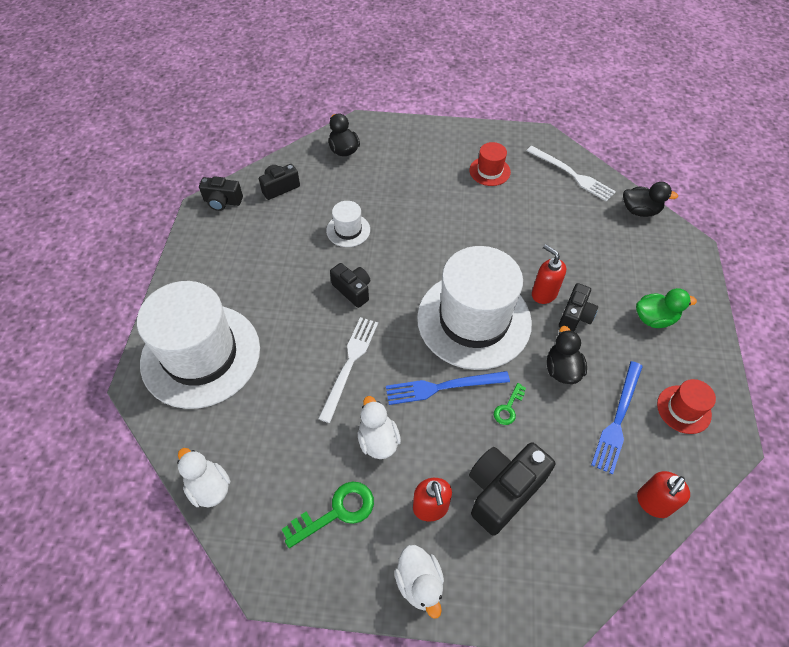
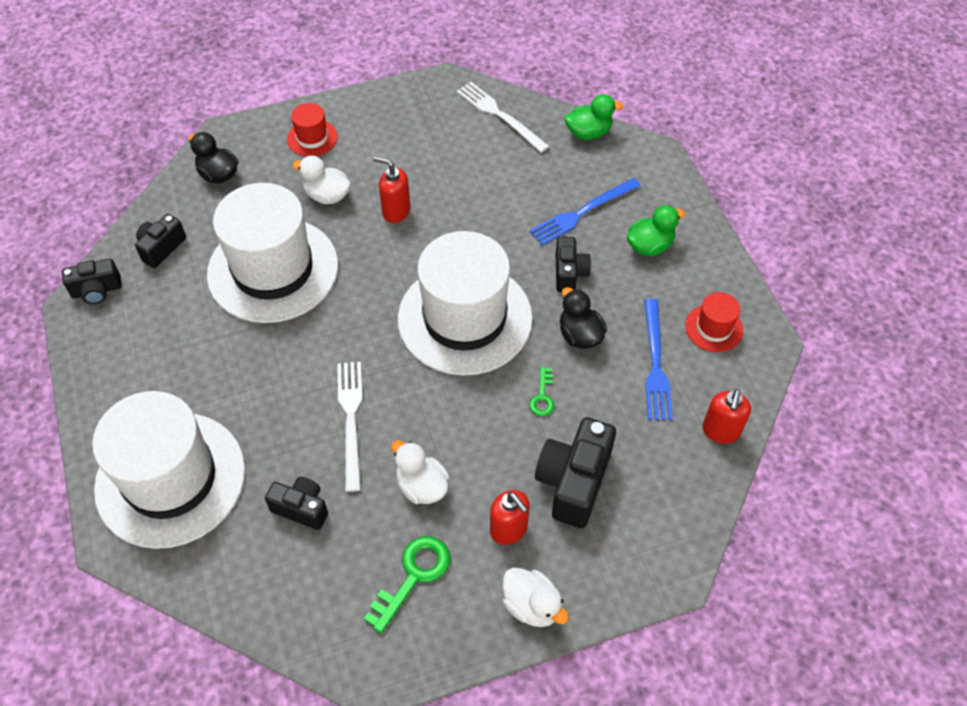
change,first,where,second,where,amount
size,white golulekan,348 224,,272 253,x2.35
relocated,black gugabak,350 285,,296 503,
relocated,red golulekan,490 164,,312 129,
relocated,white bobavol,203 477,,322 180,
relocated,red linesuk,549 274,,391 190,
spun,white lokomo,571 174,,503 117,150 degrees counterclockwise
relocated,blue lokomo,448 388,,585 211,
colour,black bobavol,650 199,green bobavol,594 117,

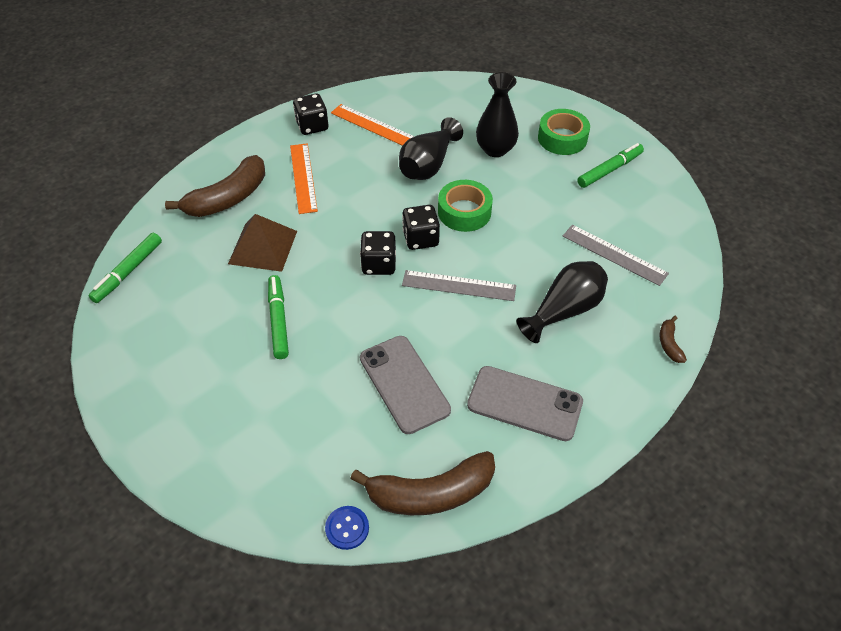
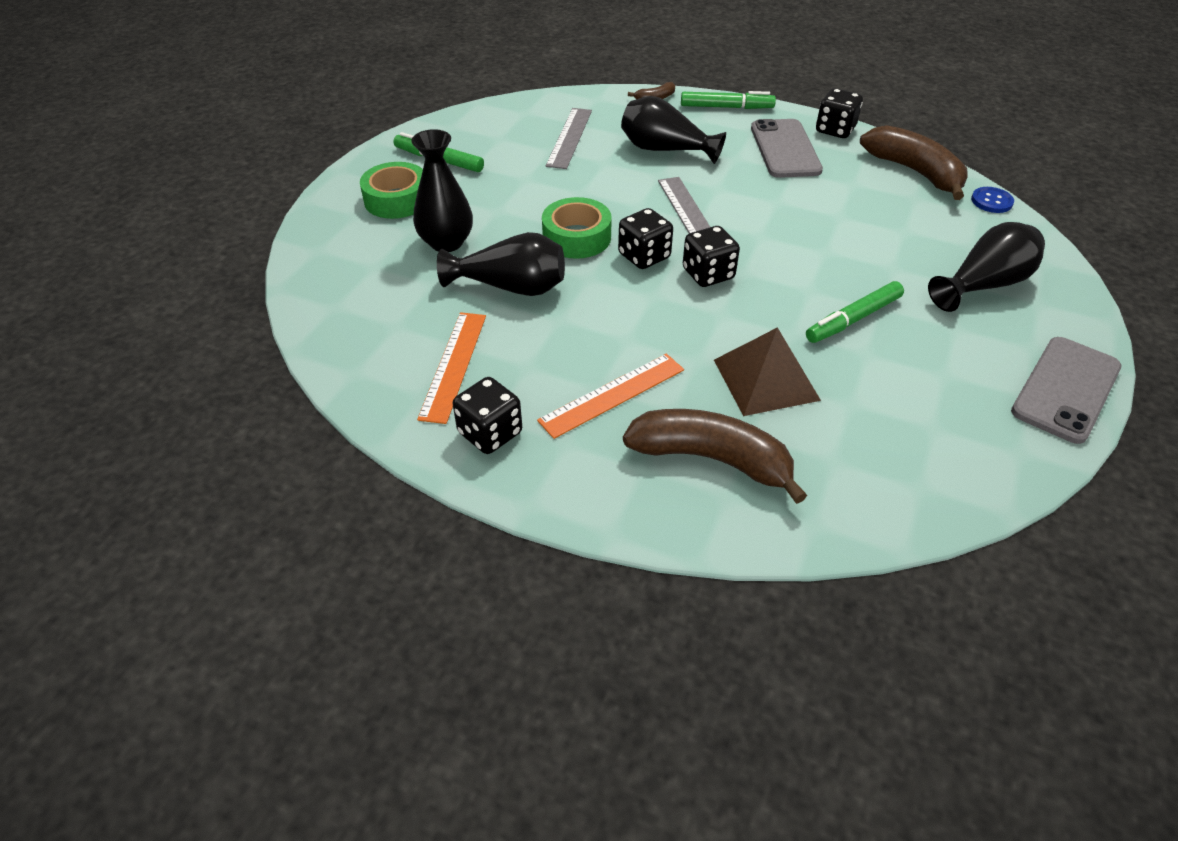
change,first,where,second,where,amount
relocated,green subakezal,125 268,,728 100,
appeared,,,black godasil,839 113,
appeared,,,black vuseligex,986 267,
relocated,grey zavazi,405 385,,1066 390,

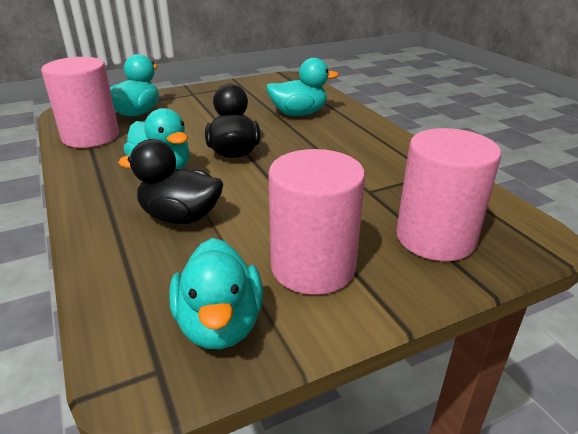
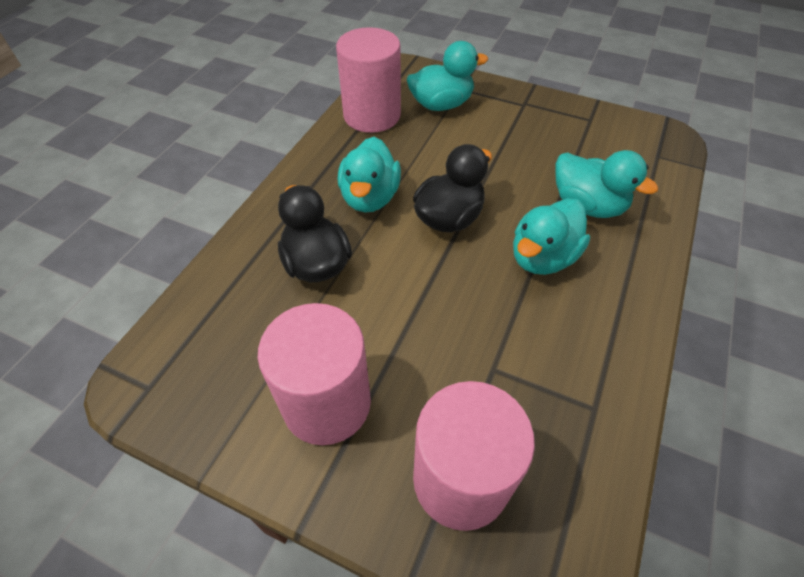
change,first,where,second,where,amount
relocated,turquoise bobavol,216 293,,551 236,

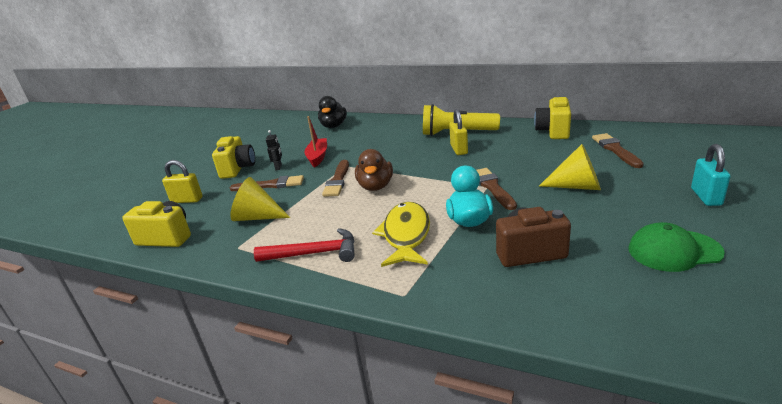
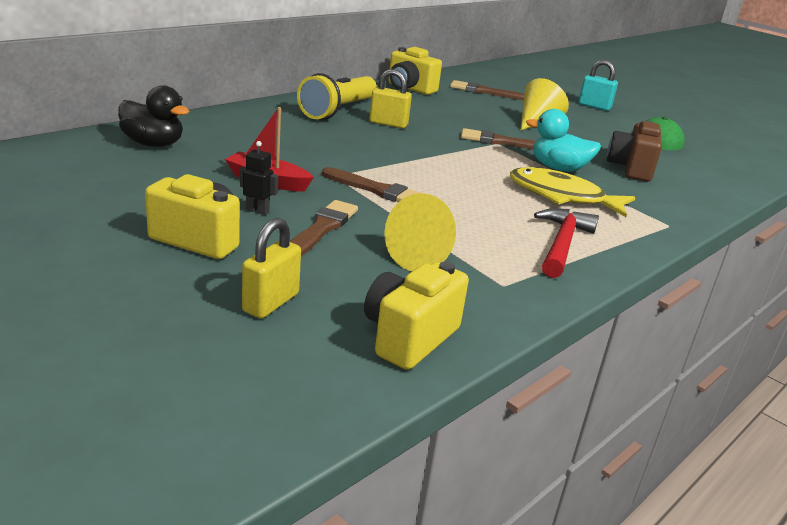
change,first,where,second,where,amount
missing,brown bobavol,374 170,,,

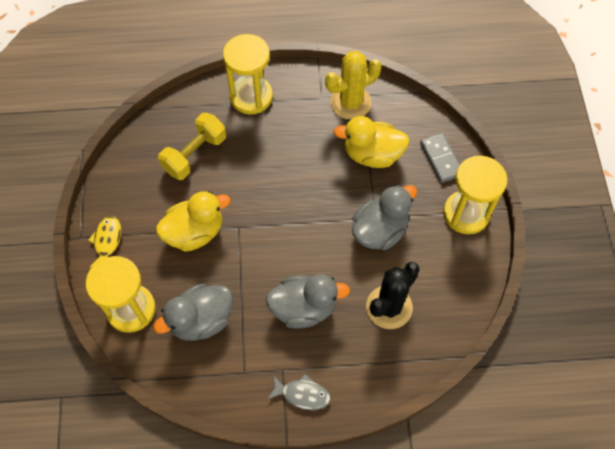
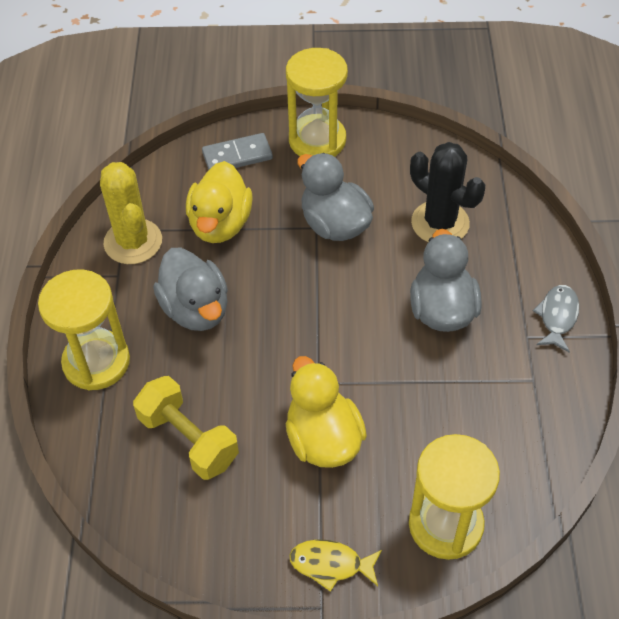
change,first,where,second,where,amount
relocated,grey bobavol,193 312,,190 289,

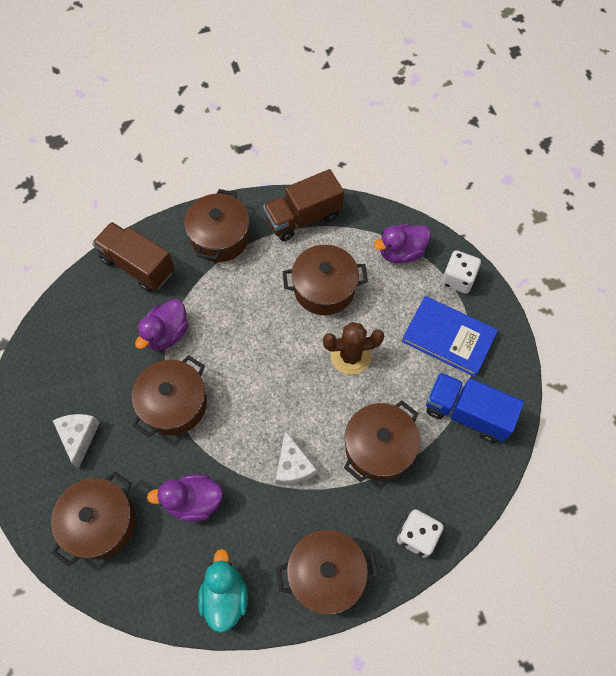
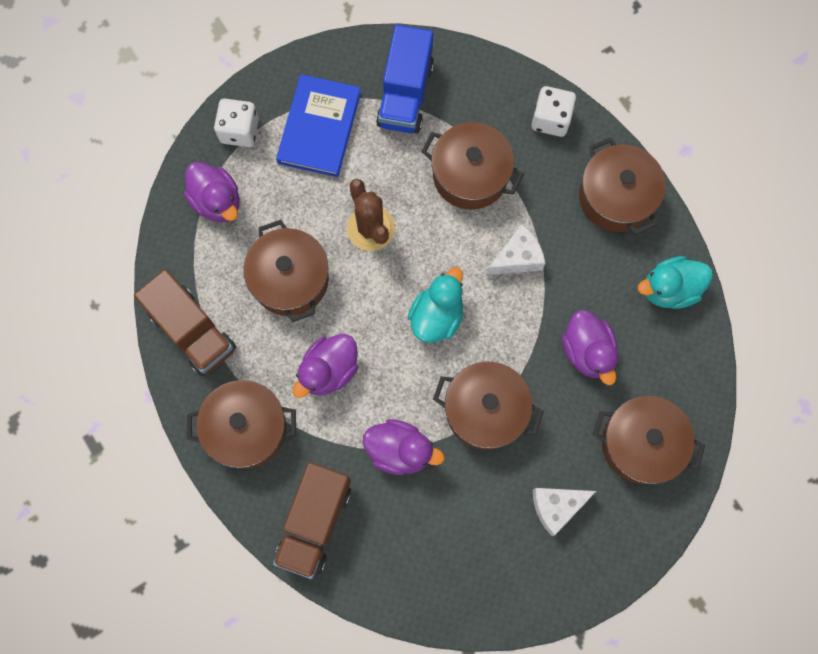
change,first,where,second,where,amount
appeared,,,purple bobavol,325 366,
appeared,,,turquoise bobavol,436 305,

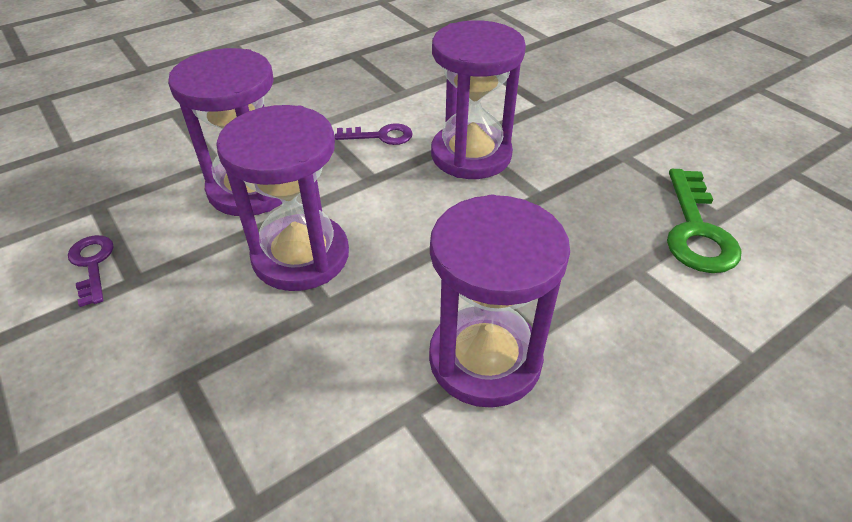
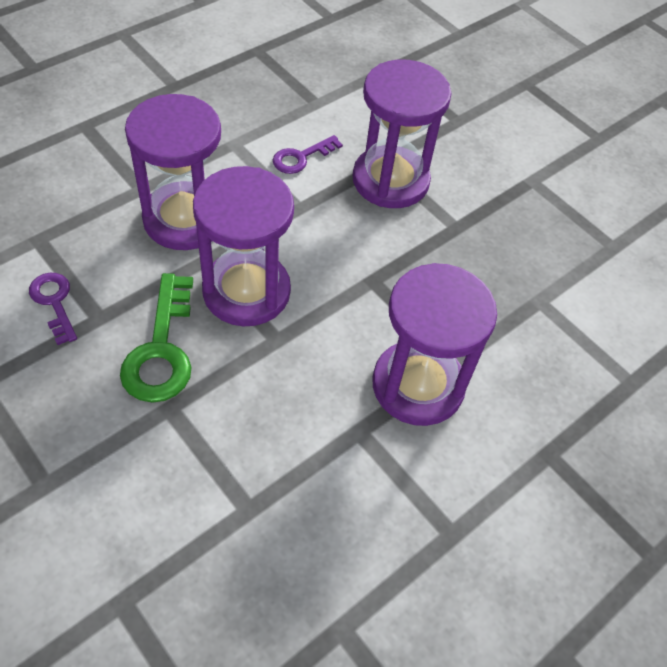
change,first,where,second,where,amount
relocated,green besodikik,704 221,,156 338,
spun,purple besodikik,374 134,,308 154,150 degrees clockwise

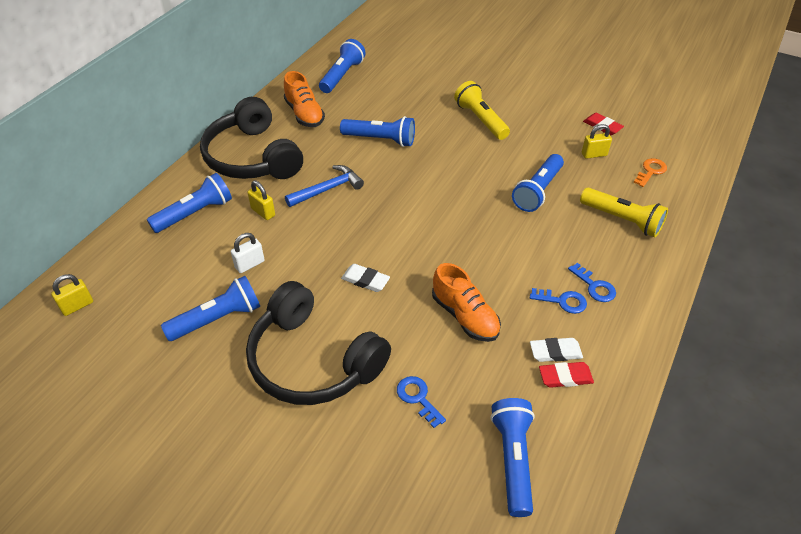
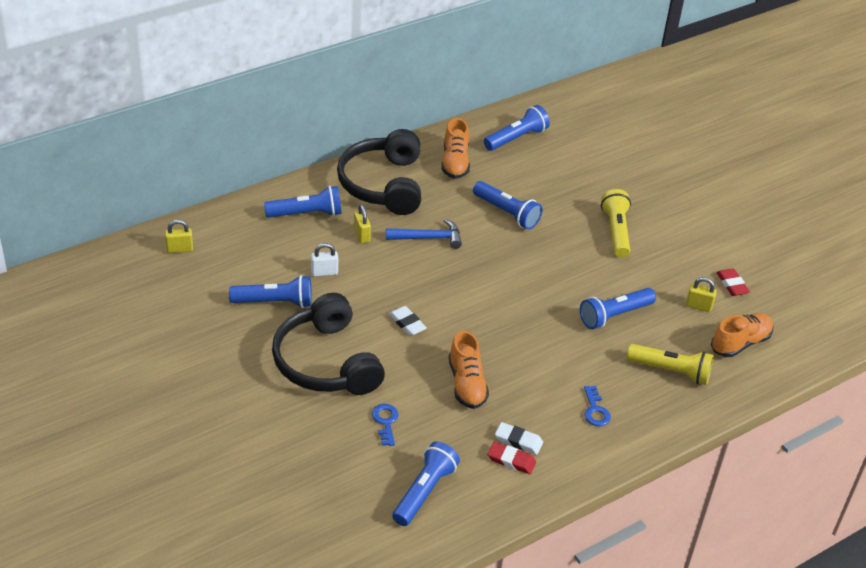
change,first,where,second,where,amount
spun,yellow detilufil,624 212,,670 364,45 degrees counterclockwise
exchanged,orange besodikik,650 172,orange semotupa,742 335,
missing,blue besodikik,558 301,,,

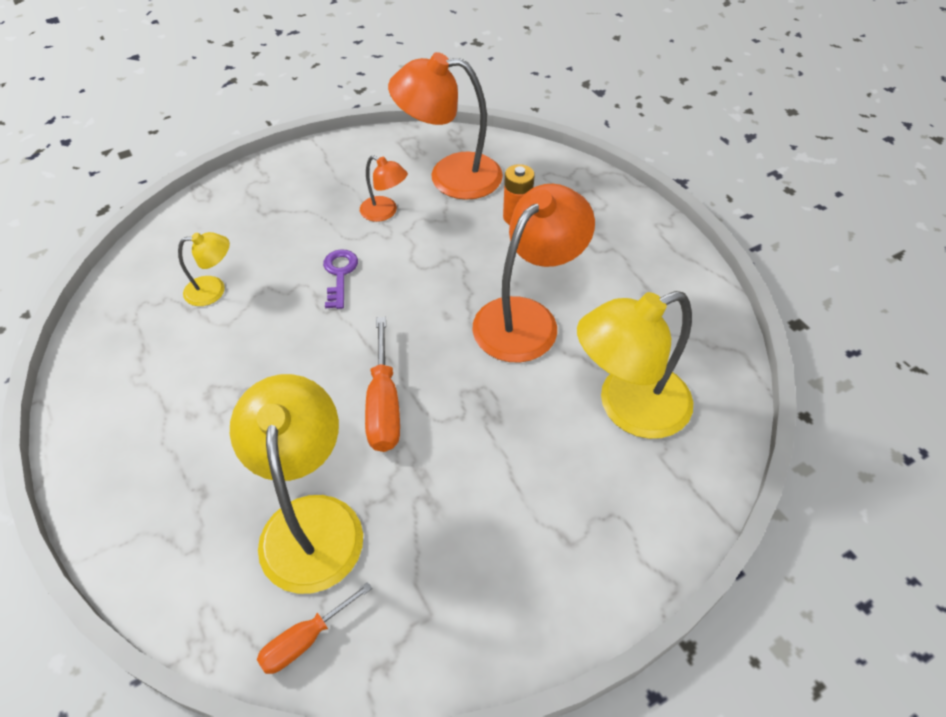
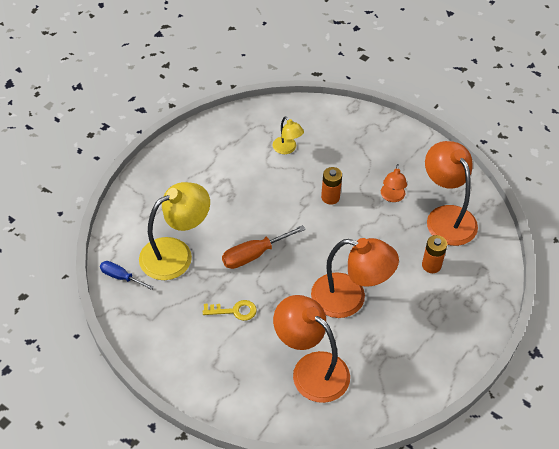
change,first,where,second,where,amount
colour,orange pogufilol,314 628,blue pogufilol,127 275,
appeared,,,yellow besodikik,230 310,
colour,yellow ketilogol,635 365,orange ketilogol,311 349,
exchanged,purple besodikik,340 279,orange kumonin,331 186,

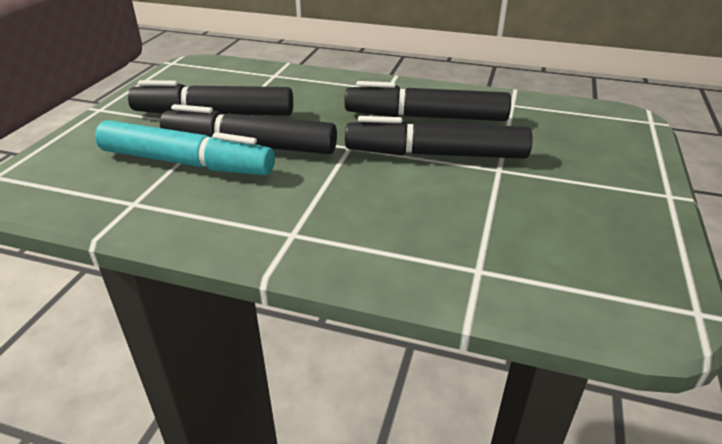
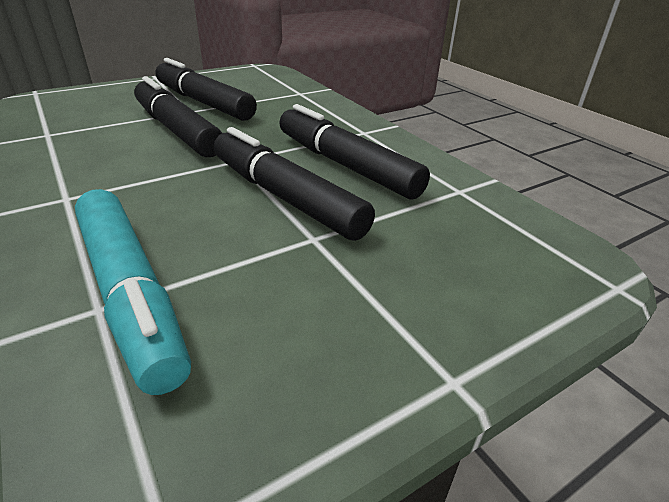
change,first,where,second,where,amount
relocated,turquoise subakezal,185 147,,133 292,

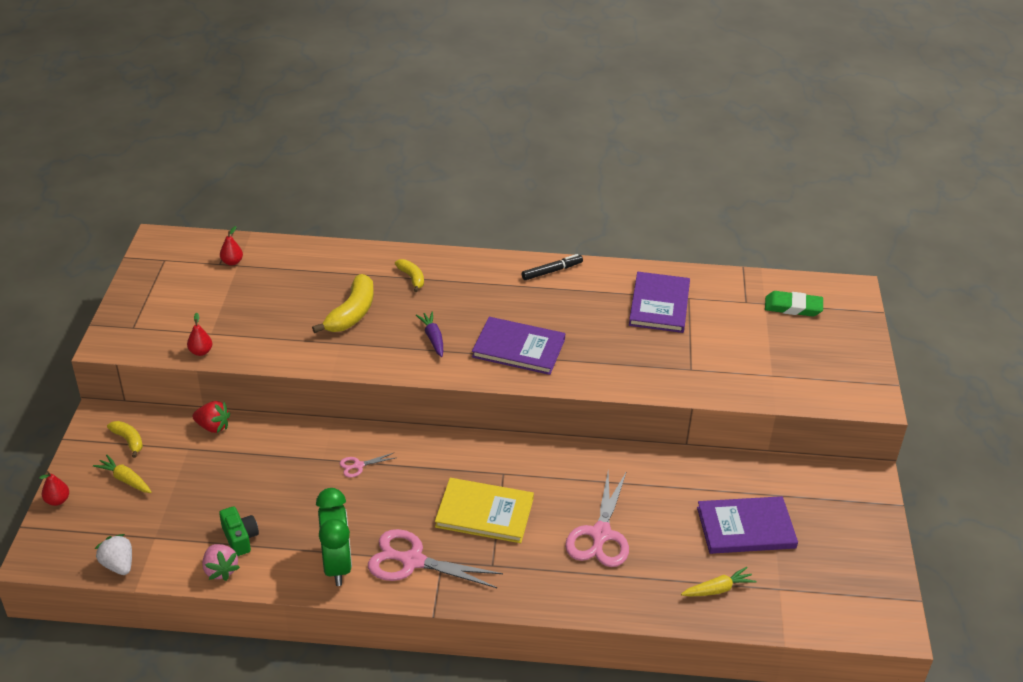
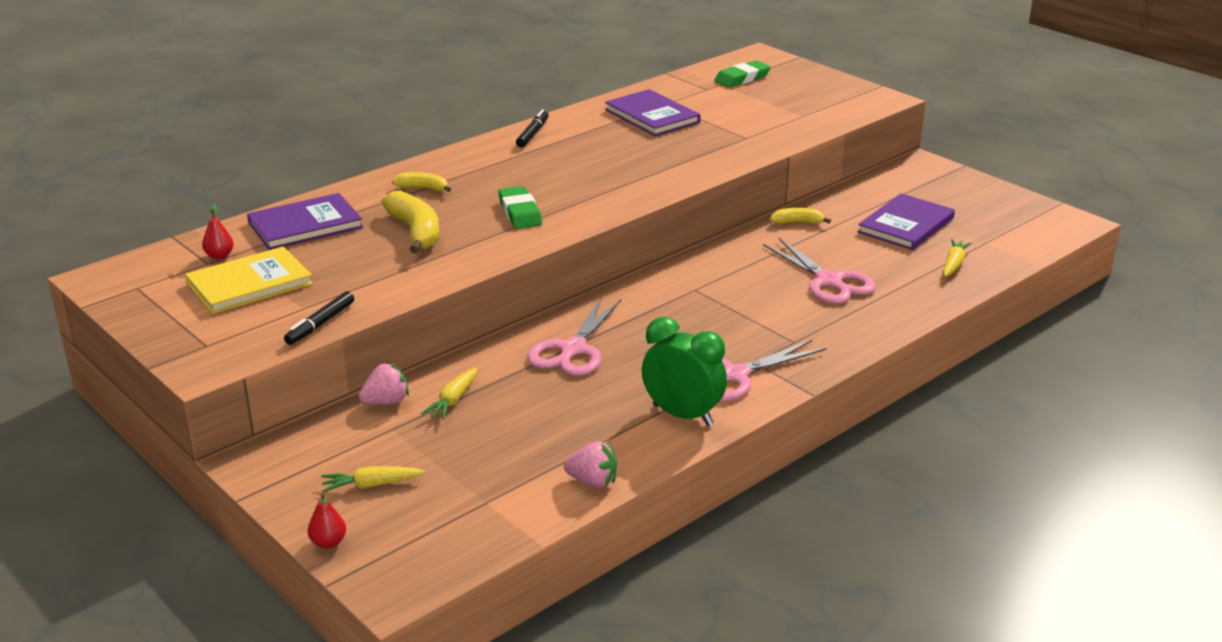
change,first,where,second,where,amount
relocated,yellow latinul,484 510,,249 280,
relocated,purple latinul,518 346,,305 221,
exchanged,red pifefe,199 334,black subakezal,319 318,
colour,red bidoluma,211 417,pink bidoluma,384 383,
appeared,,,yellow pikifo,449 394,
exchanged,purple pikifo,429 334,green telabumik,520 207,
size,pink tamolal,367 465,,574 337,x2.18
relocated,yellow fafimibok,125 439,,800 216,
missing,white bidoluma,113 554,,,
missing,green gugabak,239 531,,,

